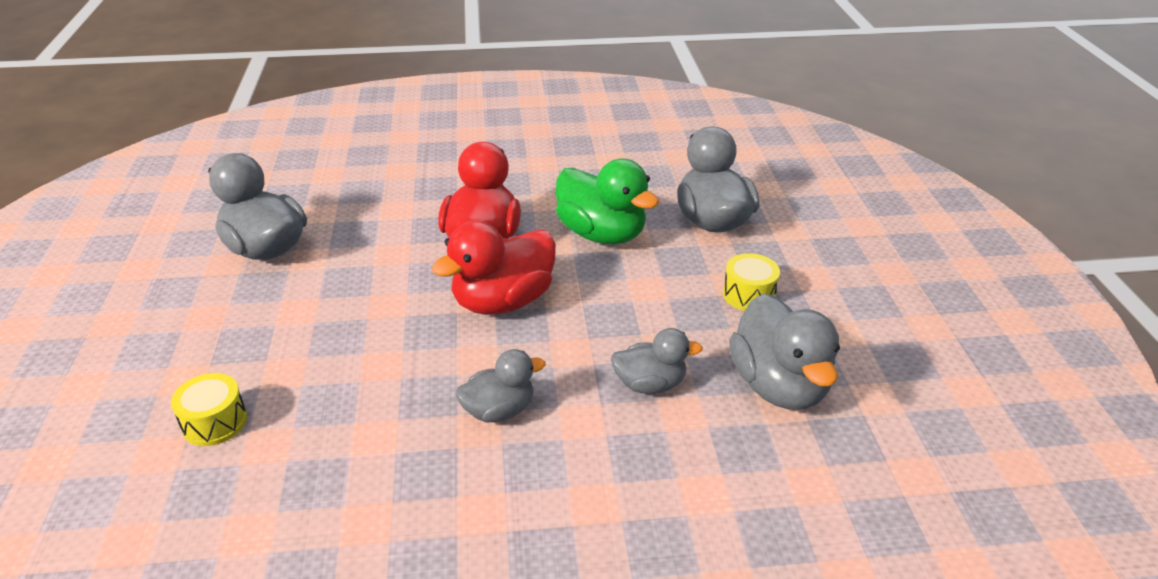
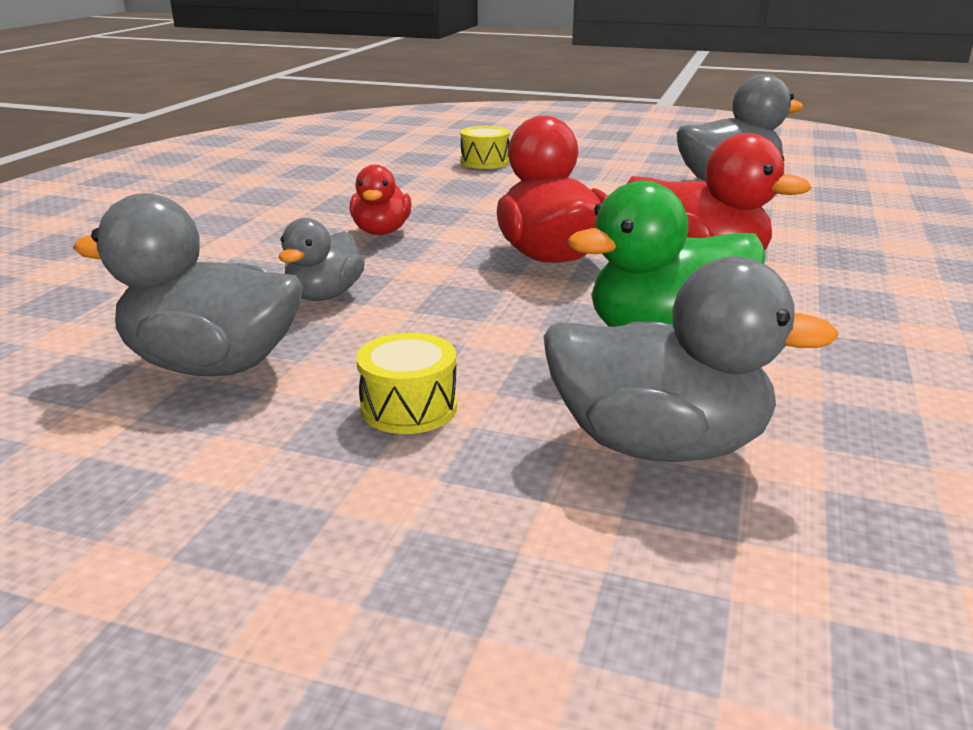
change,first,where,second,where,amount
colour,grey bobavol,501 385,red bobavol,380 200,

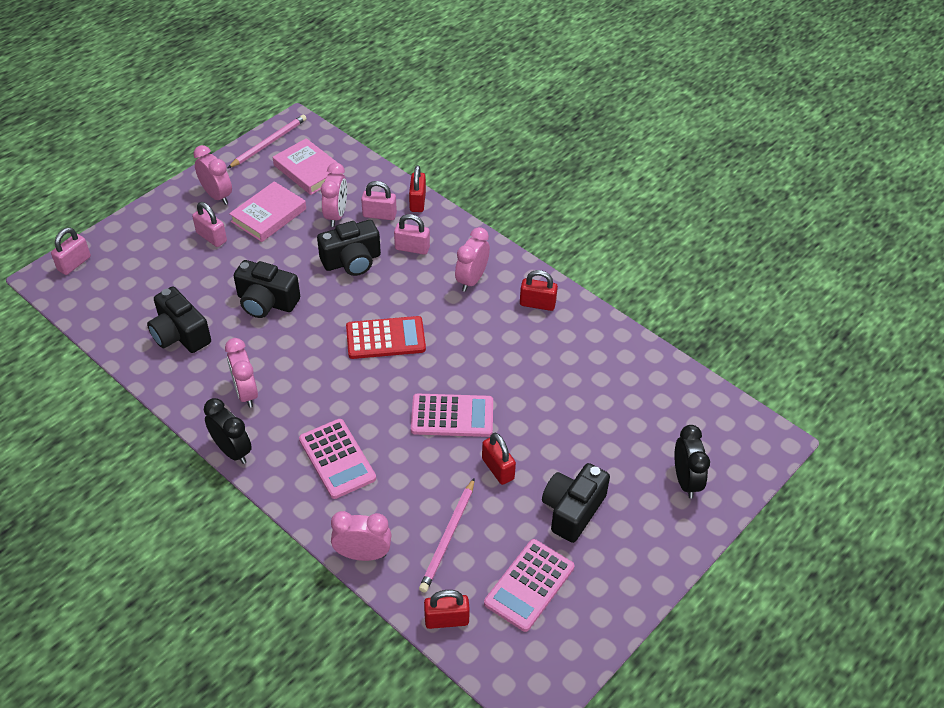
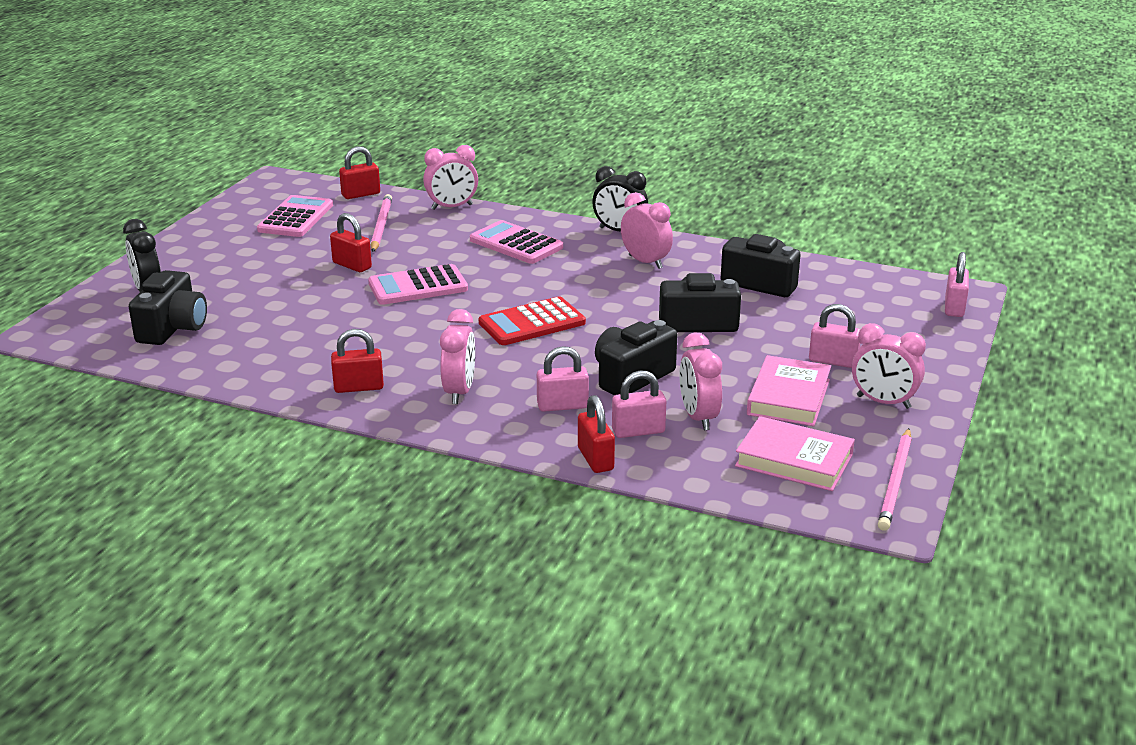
change,first,where,second,where,amount
relocated,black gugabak,576 503,,168 307,

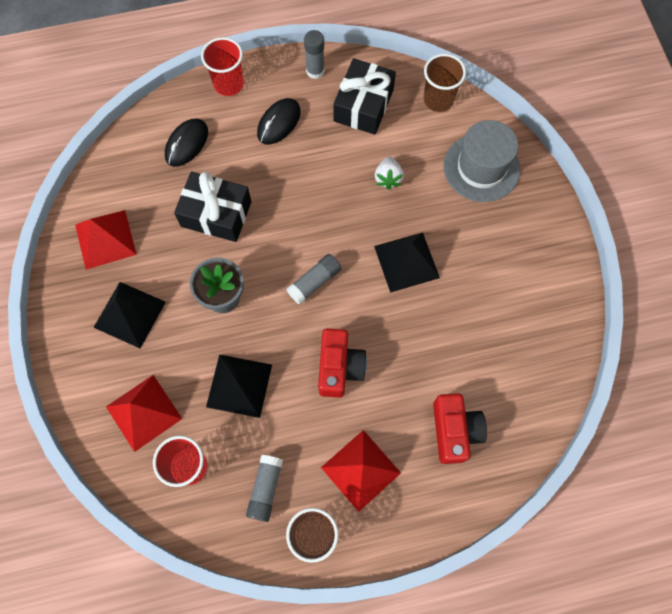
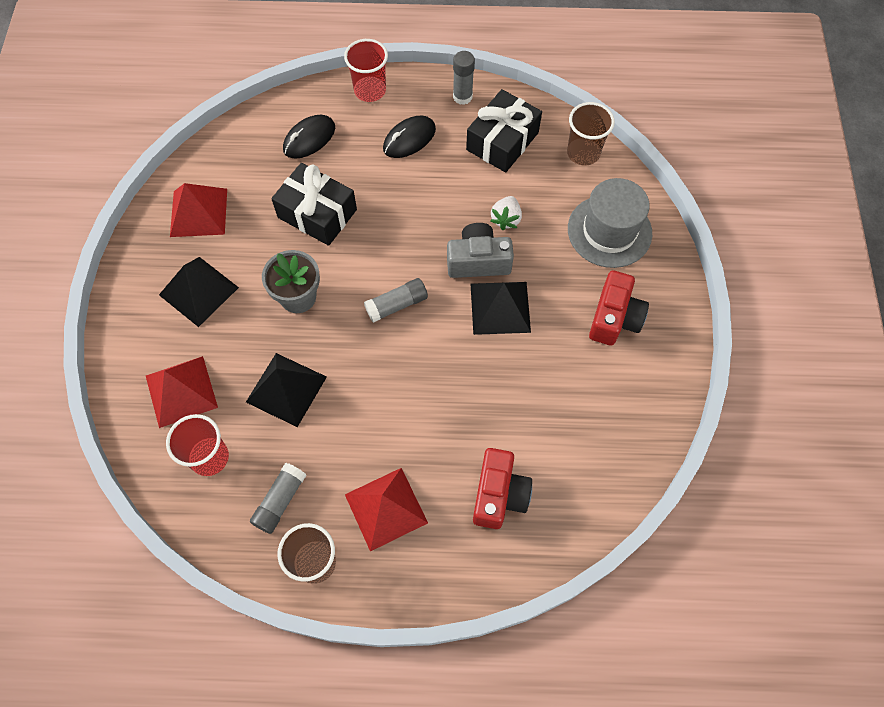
change,first,where,second,where,amount
appeared,,,grey gugabak,480 250,
relocated,red gugabak,342 363,,619 308,

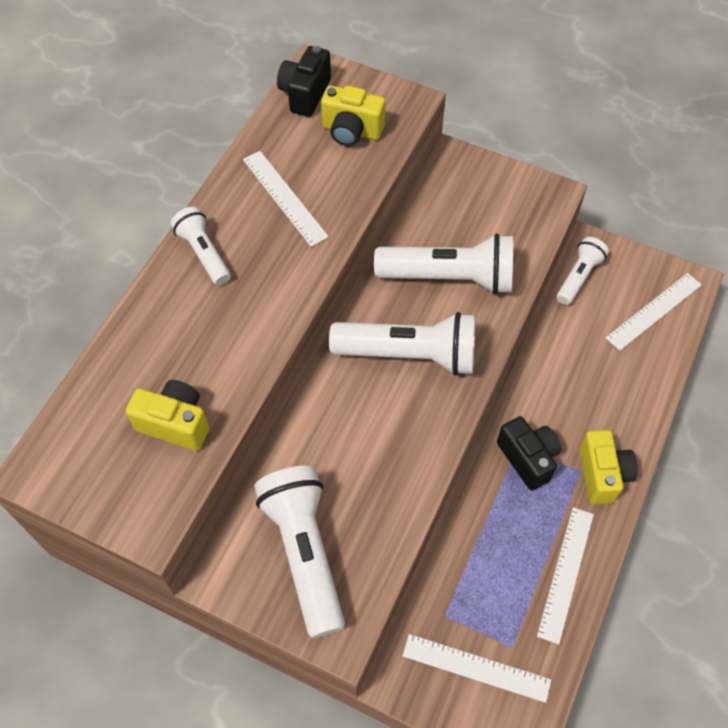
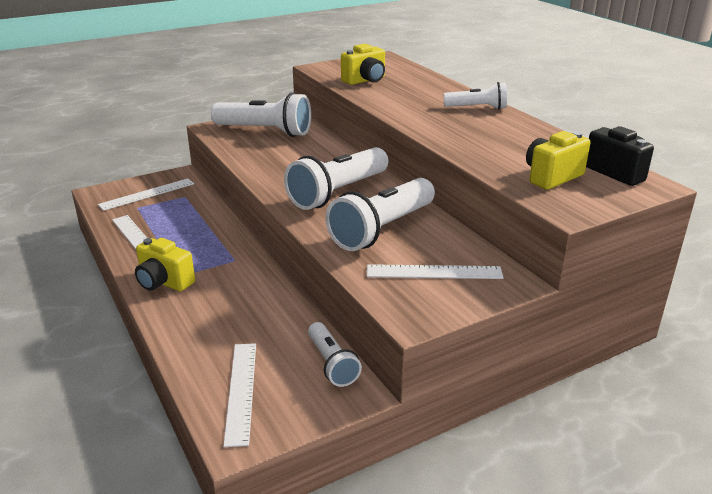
change,first,where,second,where,amount
relocated,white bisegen,286 199,,435 271,
missing,black gugabak,529 453,,,

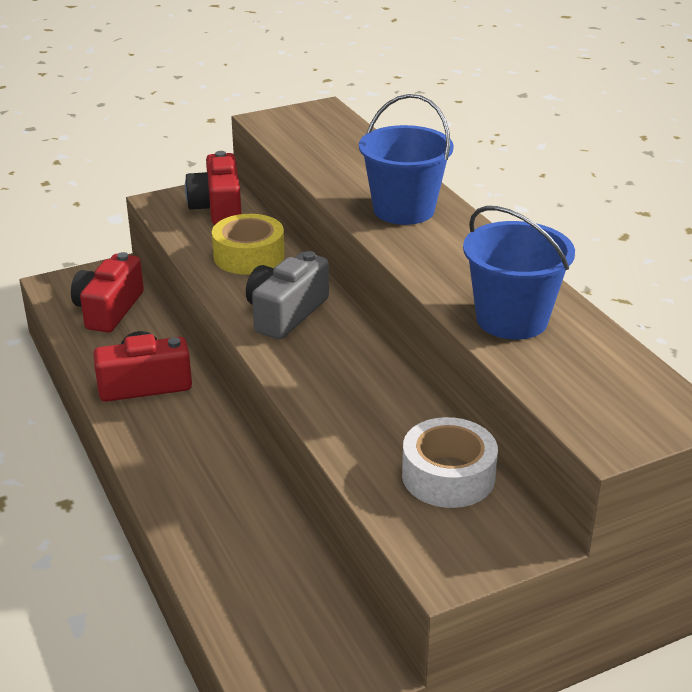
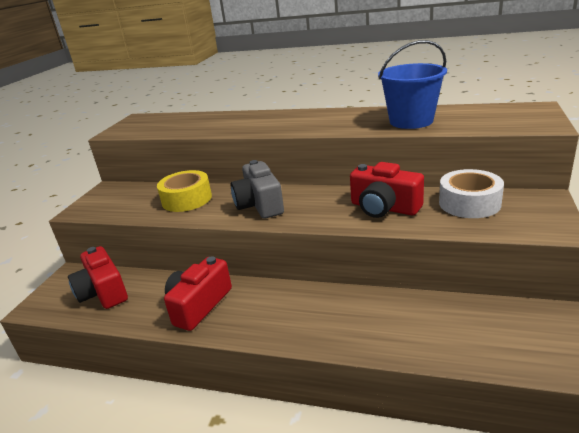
change,first,where,second,where,amount
relocated,red gugabak,213 188,,387 190,
missing,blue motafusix,406 159,,,

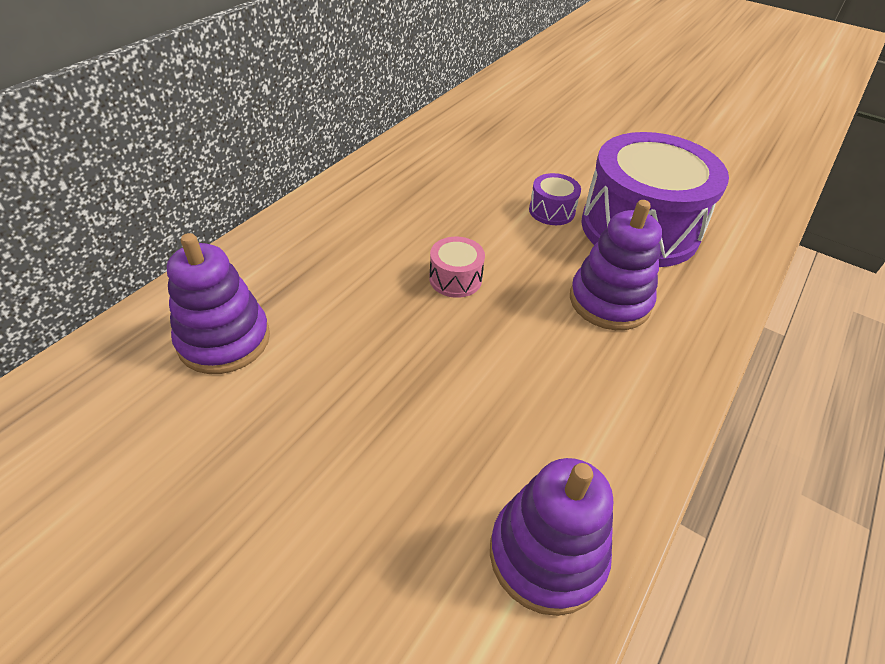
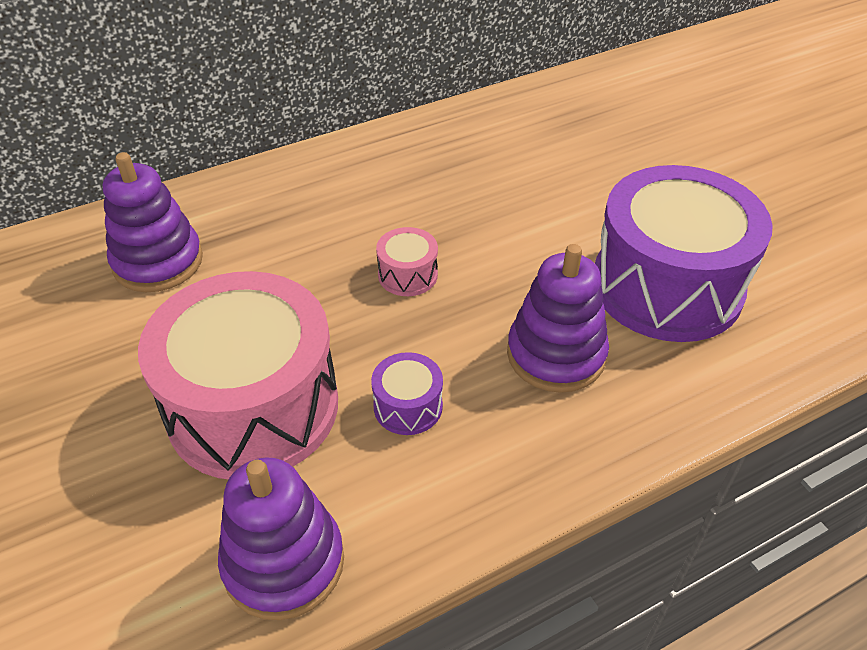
change,first,where,second,where,amount
appeared,,,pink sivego,238 375,
relocated,purple sivego,555 199,,407 393,

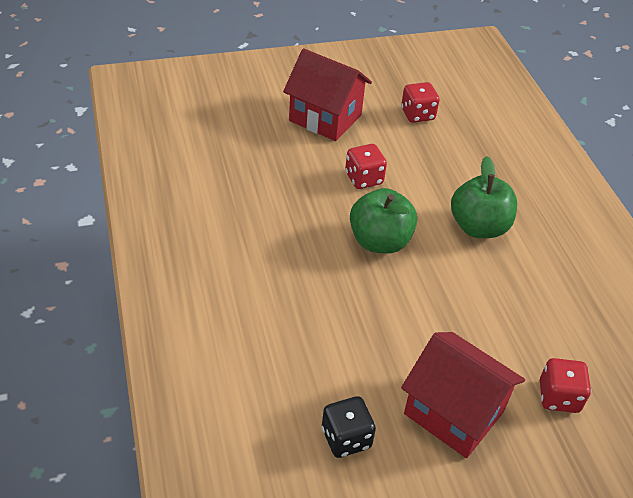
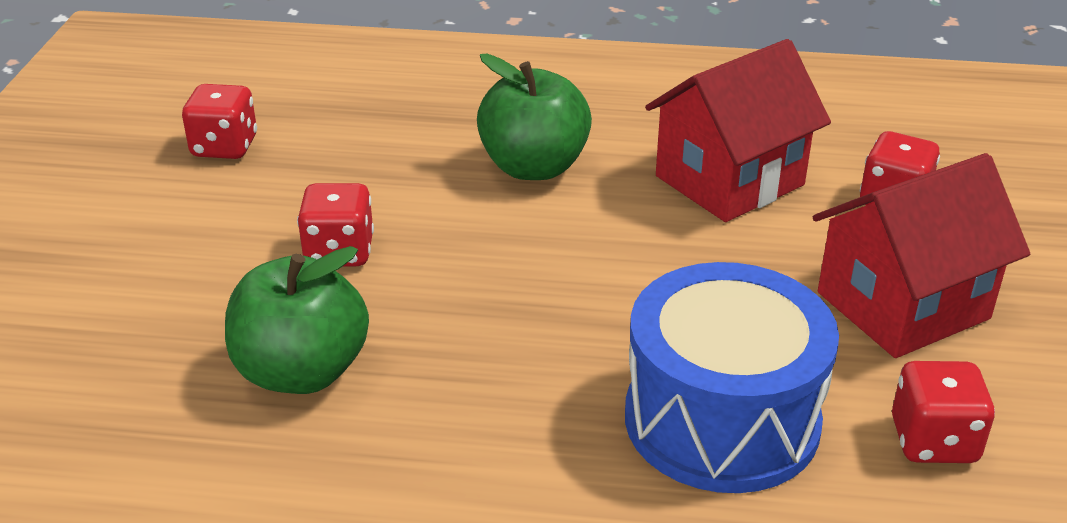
change,first,where,second,where,amount
relocated,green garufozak,383 221,,297 320,
appeared,,,blue sivego,732 377,
relocated,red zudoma,327 94,,738 130,
colour,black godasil,349 427,red godasil,943 412,

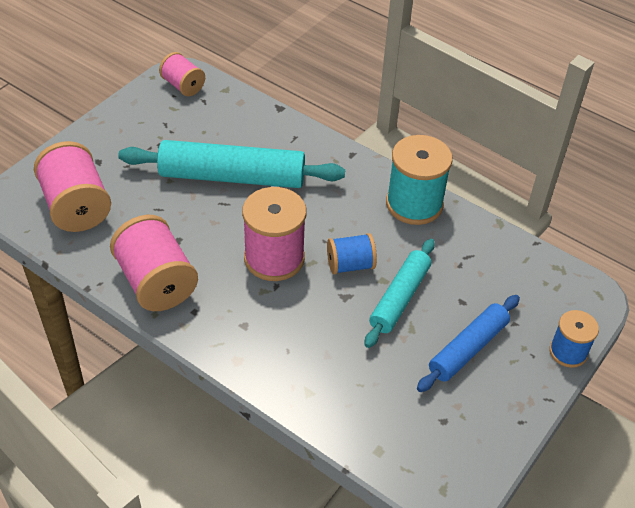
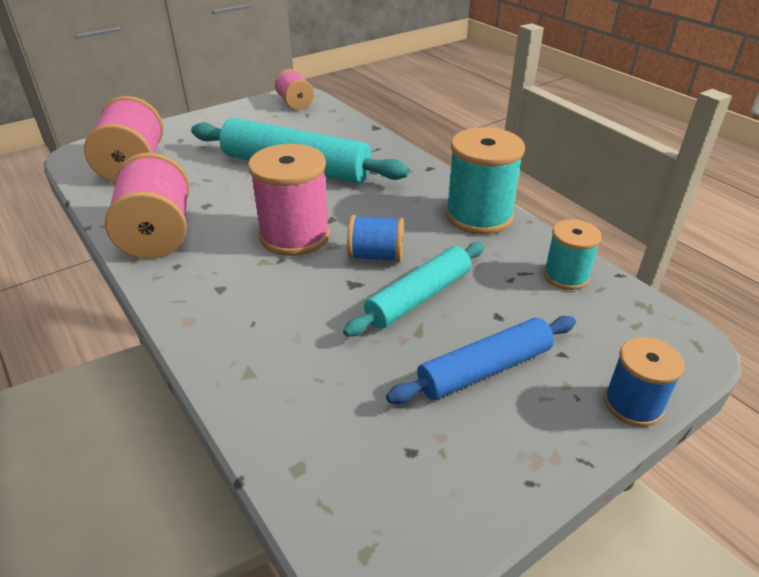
change,first,where,second,where,amount
appeared,,,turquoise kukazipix,572 254,

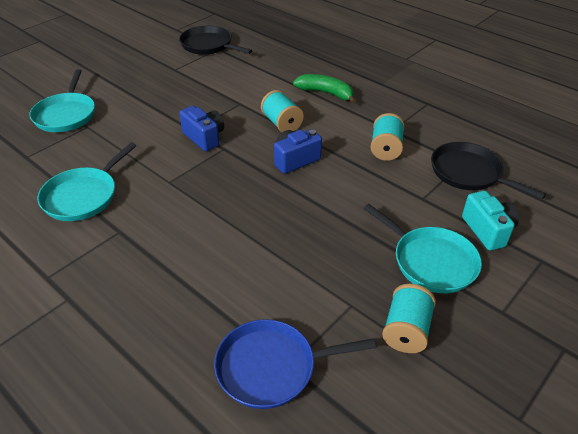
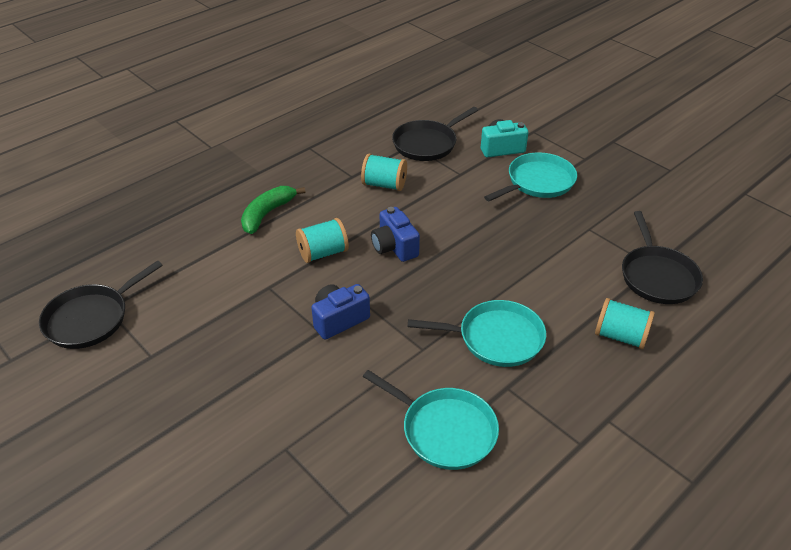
change,first,where,second,where,amount
relocated,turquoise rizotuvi,62 100,,477 333,
relocated,turquoise kukazipix,409 318,,625 323,
colour,blue rizotuvi,295 364,black rizotuvi,662 257,

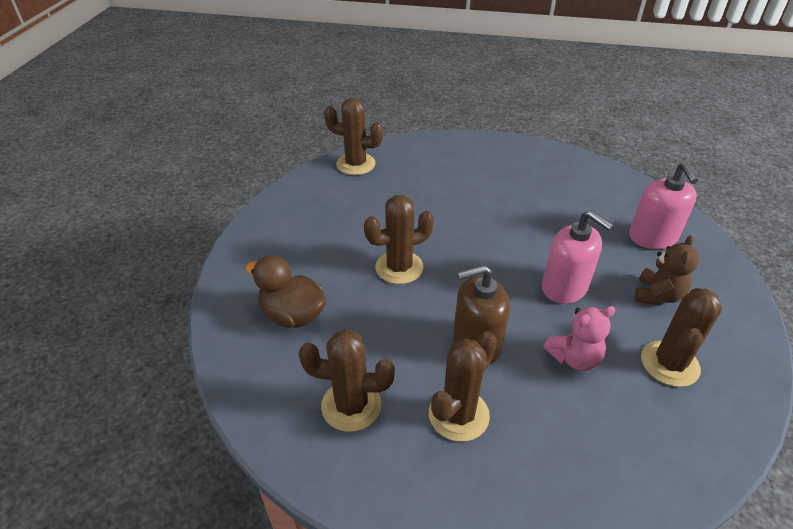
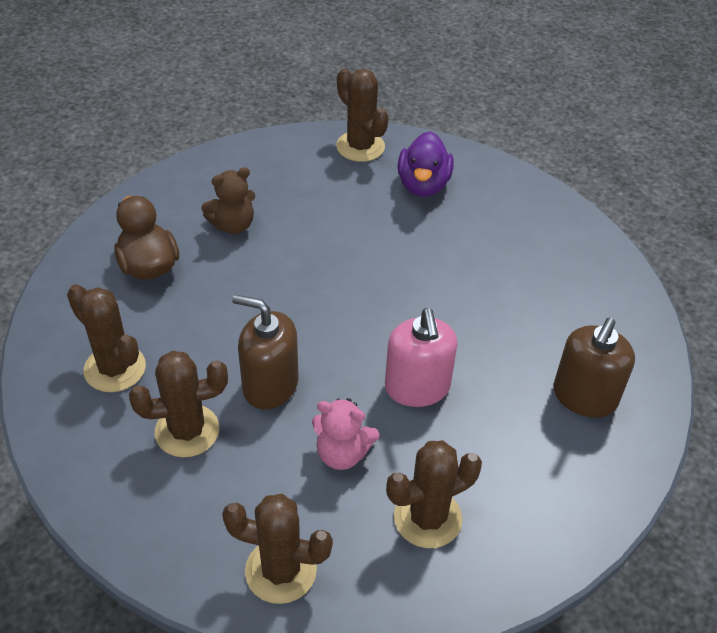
change,first,where,second,where,amount
relocated,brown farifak,667 270,,228 200,
relocated,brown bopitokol,399 239,,277 549,
appeared,,,purple bobavol,426 164,
colour,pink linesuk,663 205,brown linesuk,594 368,

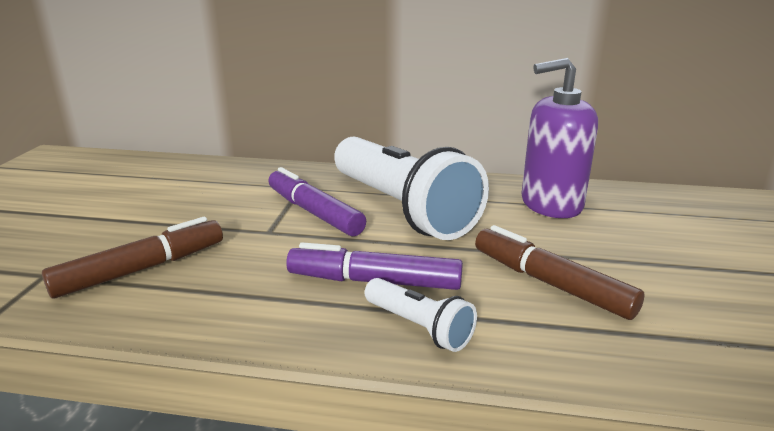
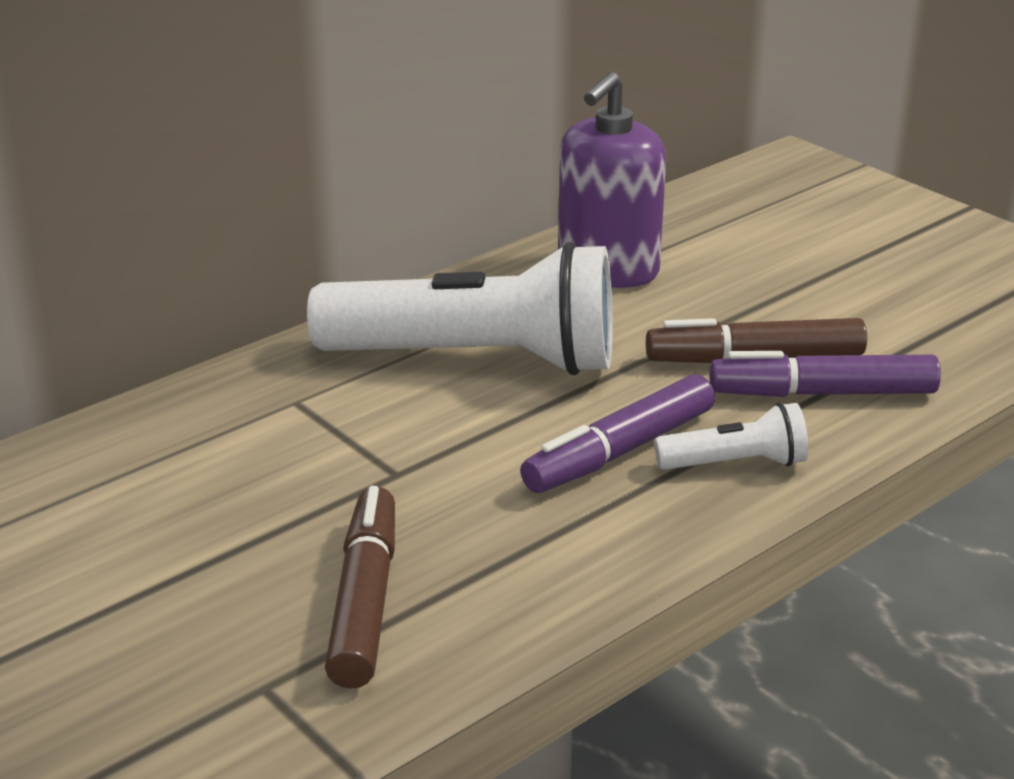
change,first,where,second,where,amount
relocated,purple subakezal,317 201,,825 374,

